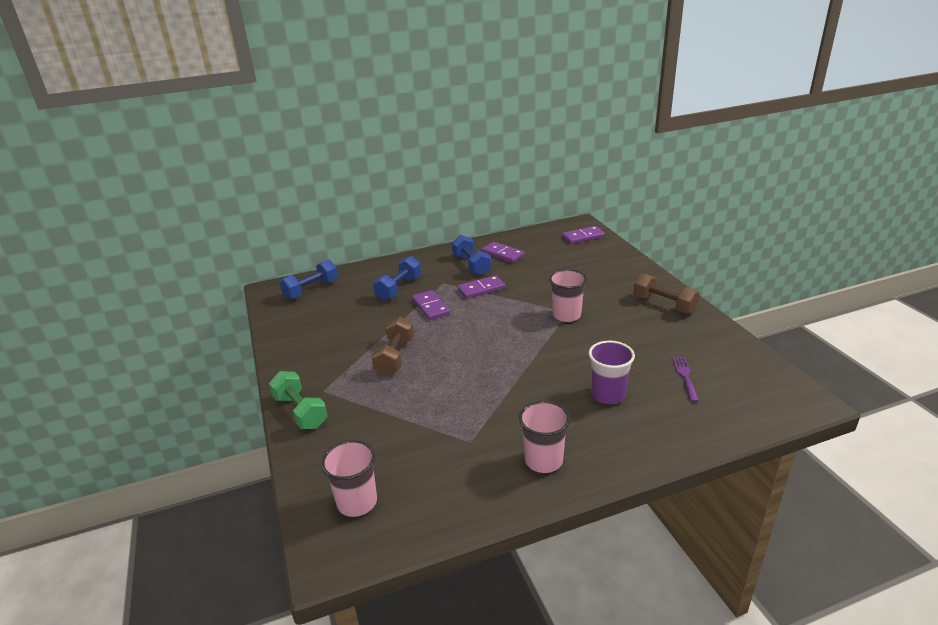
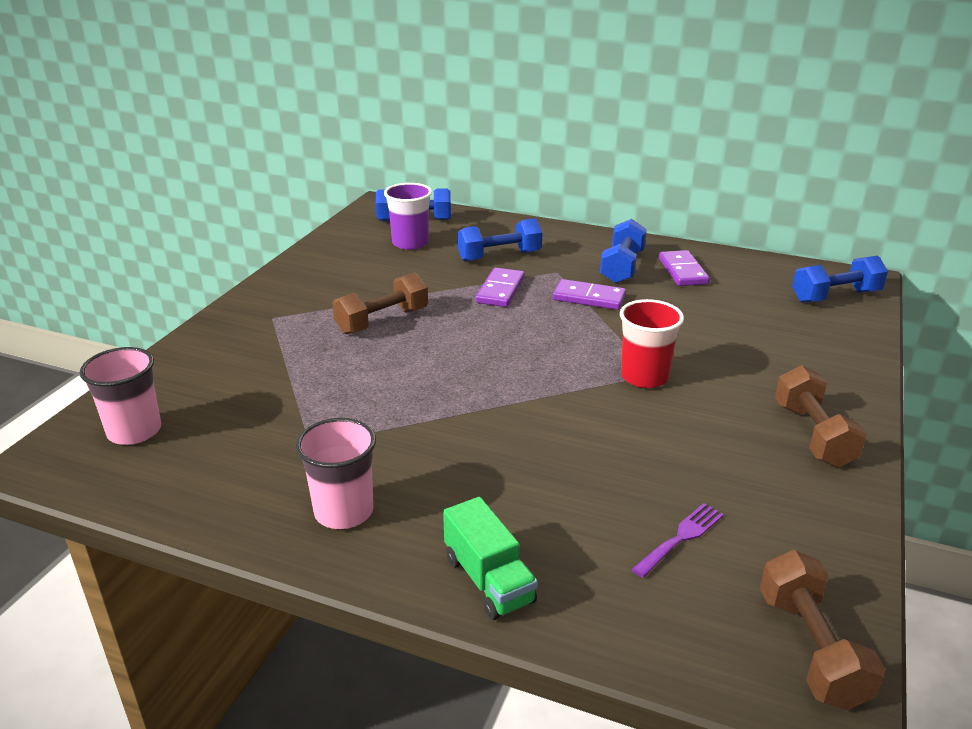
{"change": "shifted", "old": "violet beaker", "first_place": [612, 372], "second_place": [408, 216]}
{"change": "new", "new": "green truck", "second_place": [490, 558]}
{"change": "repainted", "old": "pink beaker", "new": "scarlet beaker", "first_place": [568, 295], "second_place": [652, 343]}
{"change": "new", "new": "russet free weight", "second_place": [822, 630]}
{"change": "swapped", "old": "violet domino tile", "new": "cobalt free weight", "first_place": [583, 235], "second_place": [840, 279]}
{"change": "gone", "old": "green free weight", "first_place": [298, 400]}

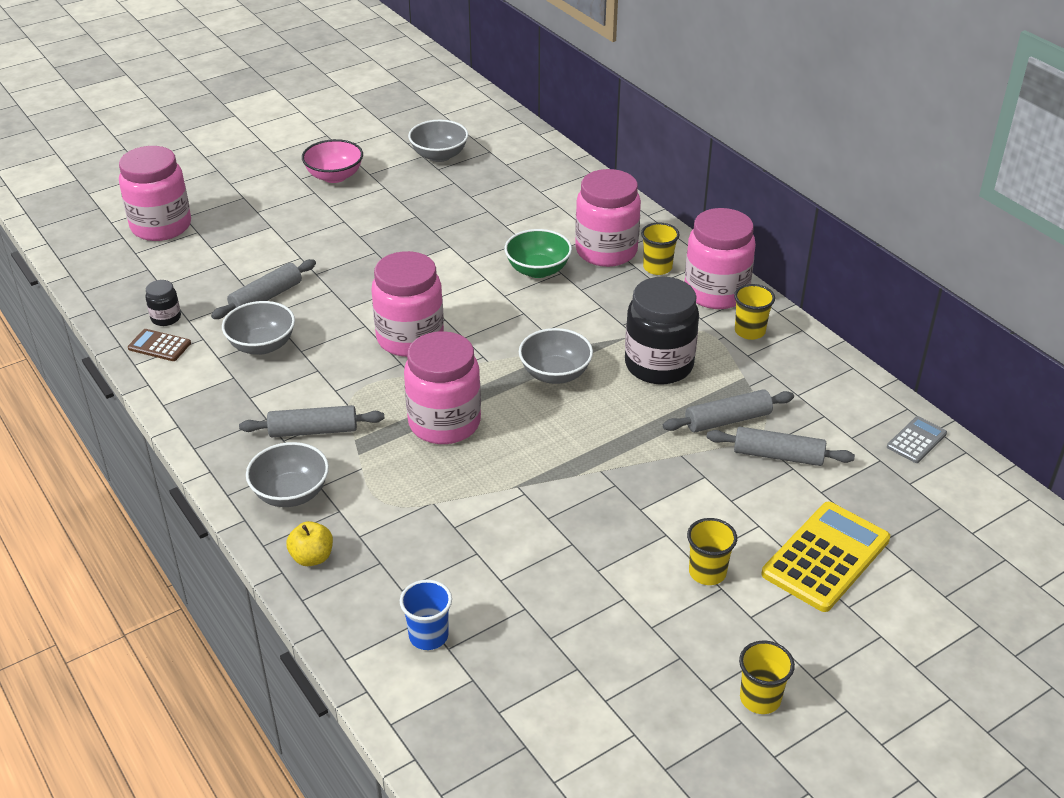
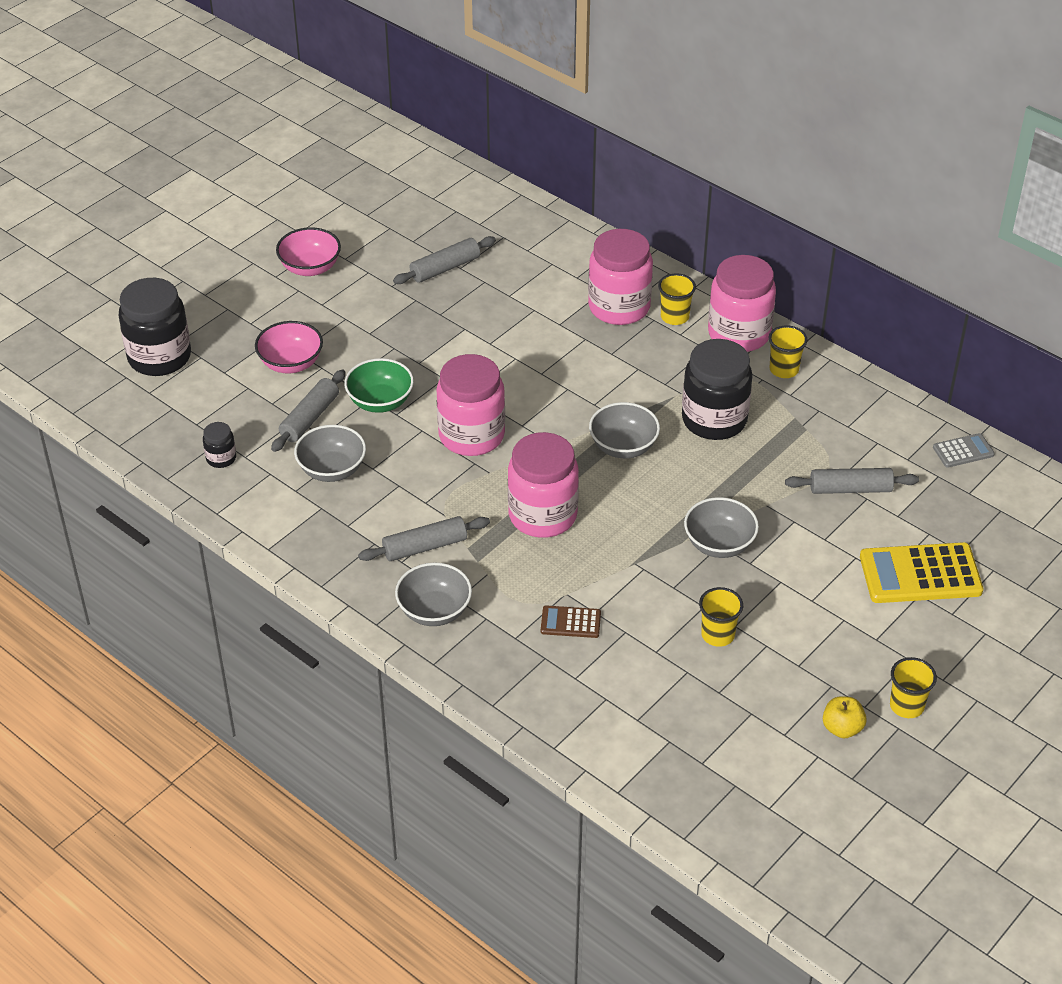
{"change": "repainted", "old": "pink jar", "new": "black jar", "first_place": [155, 193], "second_place": [155, 327]}
{"change": "new", "new": "pink bowl", "second_place": [289, 347]}
{"change": "shifted", "old": "green bowl", "first_place": [538, 253], "second_place": [379, 385]}
{"change": "shifted", "old": "gray pastry roller", "first_place": [728, 410], "second_place": [444, 260]}
{"change": "shifted", "old": "russet pocket calculator", "first_place": [159, 345], "second_place": [571, 622]}
{"change": "shifted", "old": "gray bowl", "first_place": [438, 141], "second_place": [721, 527]}
{"change": "shifted", "old": "golden beaker", "first_place": [712, 551], "second_place": [721, 617]}
{"change": "shifted", "old": "golden toy apple", "first_place": [309, 543], "second_place": [845, 717]}
{"change": "rotated", "old": "golden pocket calculator", "first_place": [825, 557], "second_place": [921, 572], "degrees": -120}
{"change": "rotated", "old": "gray pocket calculator", "first_place": [917, 439], "second_place": [964, 450], "degrees": 45}
{"change": "gone", "old": "cobalt beaker", "first_place": [426, 615]}

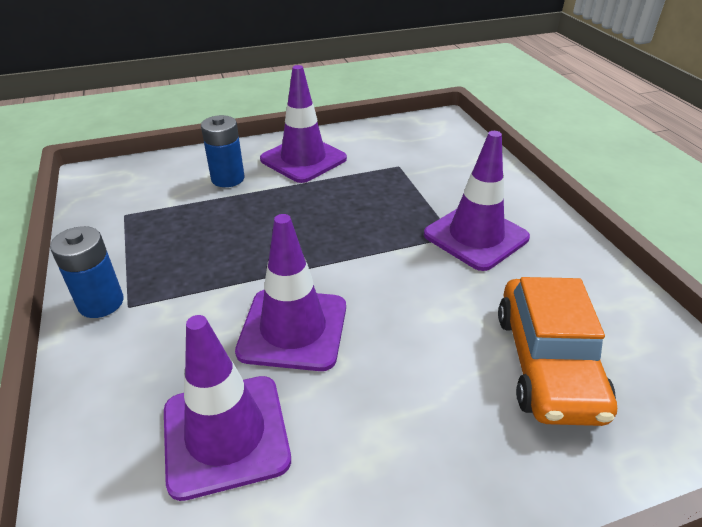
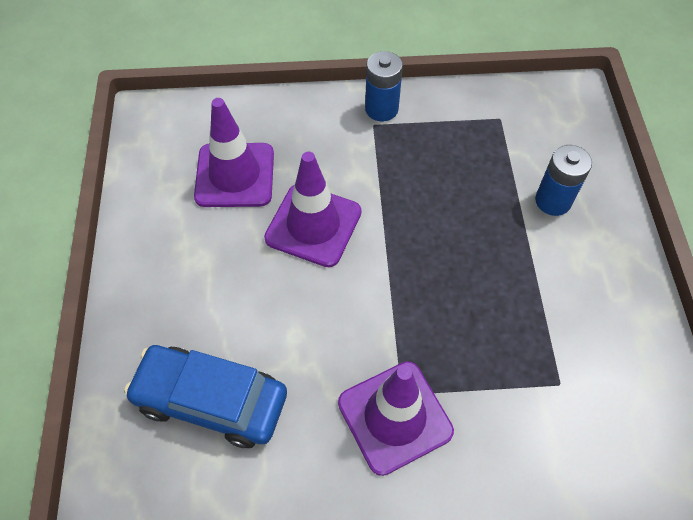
{"change": "repainted", "old": "bright orange car", "new": "cobalt car", "first_place": [557, 351], "second_place": [205, 396]}
{"change": "gone", "old": "violet traffic cone", "first_place": [303, 124]}

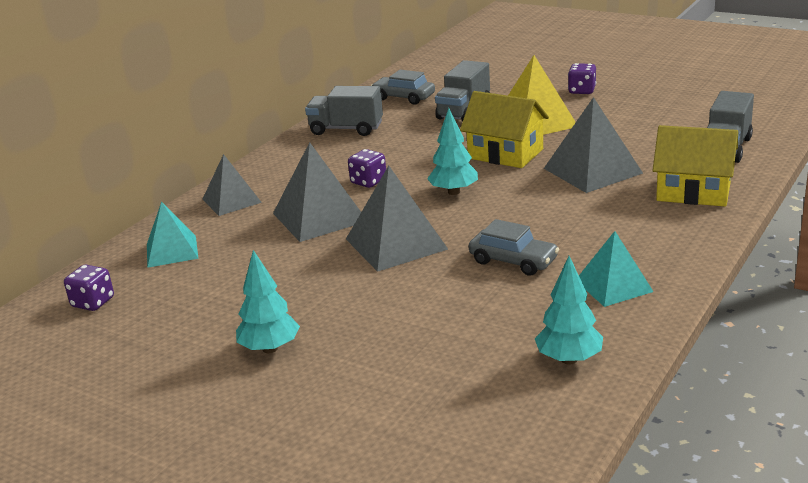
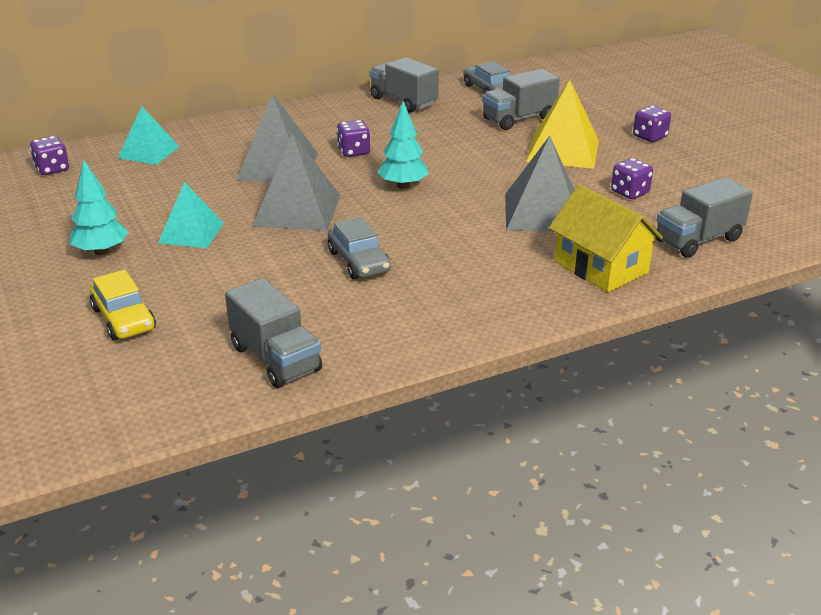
{"change": "new", "new": "golden car", "second_place": [123, 305]}
{"change": "shifted", "old": "aqua pyramid shape", "first_place": [616, 269], "second_place": [191, 215]}
{"change": "swapped", "old": "aqua tree", "new": "gray truck", "first_place": [569, 310], "second_place": [273, 333]}
{"change": "new", "new": "violet game die", "second_place": [632, 178]}
{"change": "gone", "old": "gray pyramid shape", "first_place": [232, 185]}
{"change": "gone", "old": "golden cottage", "first_place": [504, 129]}

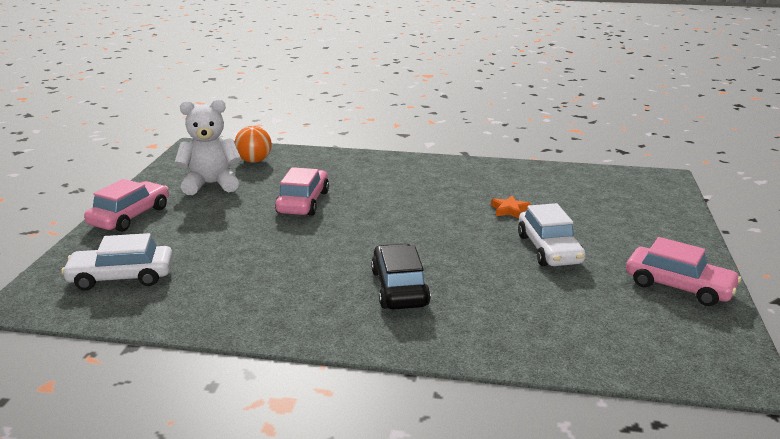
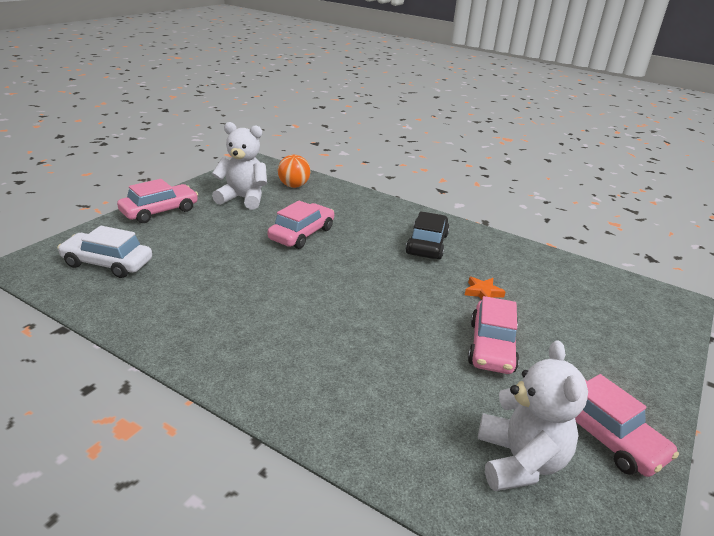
{"change": "shifted", "old": "black car", "first_place": [401, 277], "second_place": [428, 235]}
{"change": "repainted", "old": "white car", "new": "pink car", "first_place": [552, 234], "second_place": [493, 335]}
{"change": "new", "new": "white teddy", "second_place": [533, 415]}

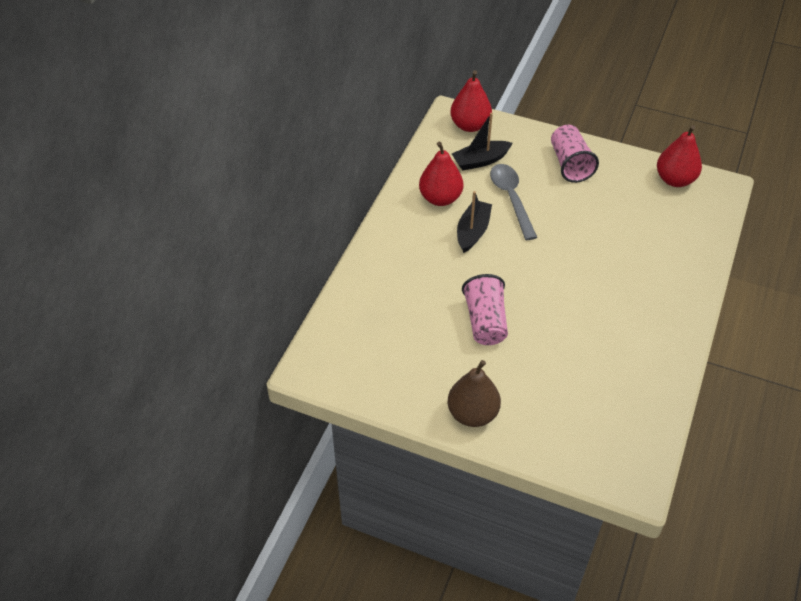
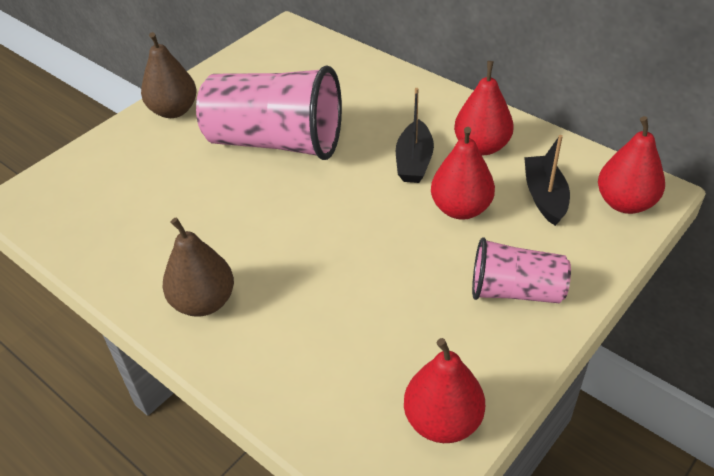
{"change": "new", "new": "russet toy pear", "second_place": [198, 267]}
{"change": "scaled", "old": "pink beaker", "first_place": [485, 309], "second_place": [269, 112], "factor": 1.76}
{"change": "rotated", "old": "black boat", "first_place": [474, 222], "second_place": [415, 135], "degrees": 60}
{"change": "swapped", "old": "gray tablespoon", "new": "scarlet toy pear", "first_place": [513, 202], "second_place": [463, 173]}

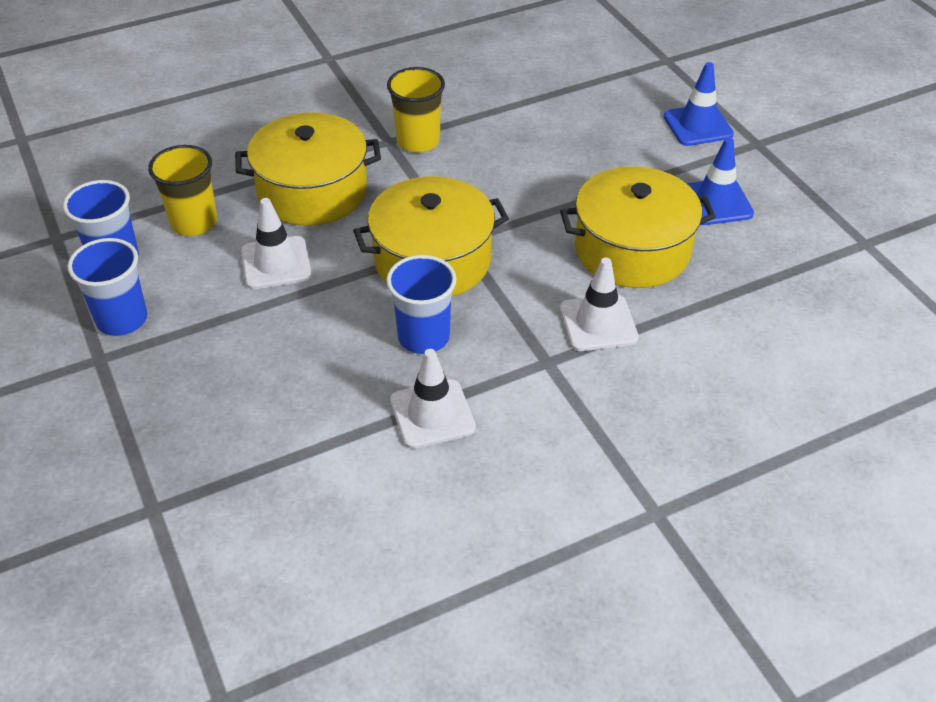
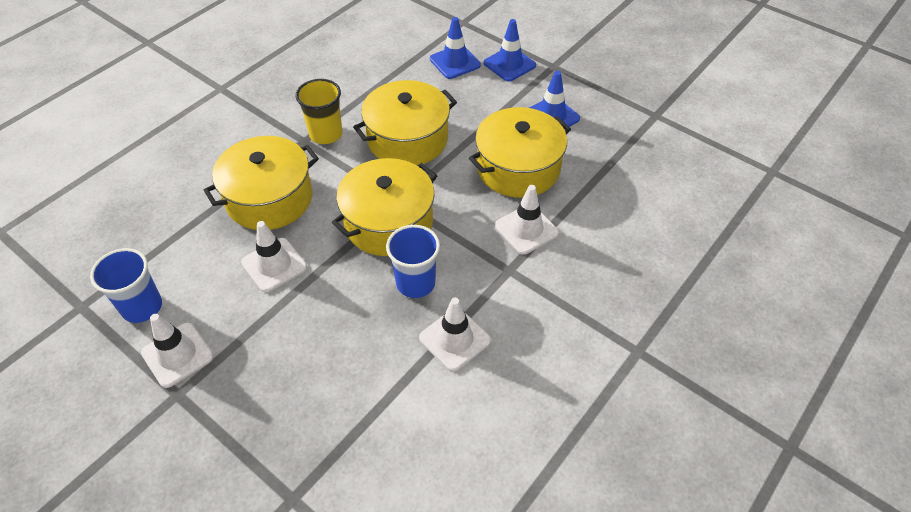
{"change": "swapped", "old": "cobalt beaker", "new": "white traffic cone", "first_place": [107, 287], "second_place": [177, 351]}
{"change": "new", "new": "golden cooking pot", "second_place": [405, 122]}
{"change": "new", "new": "cobalt traffic cone", "second_place": [455, 48]}
{"change": "gone", "old": "golden beaker", "first_place": [182, 190]}

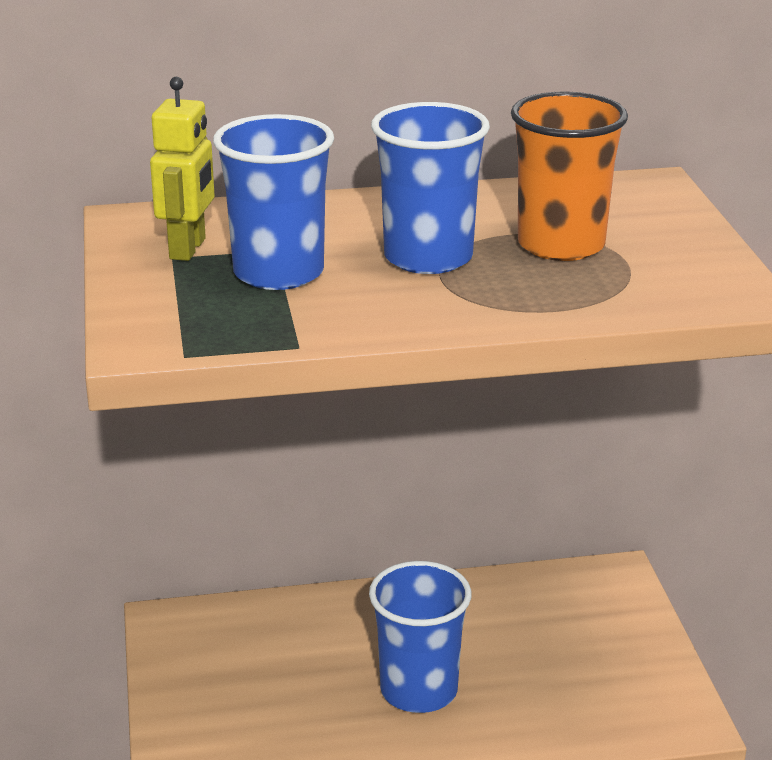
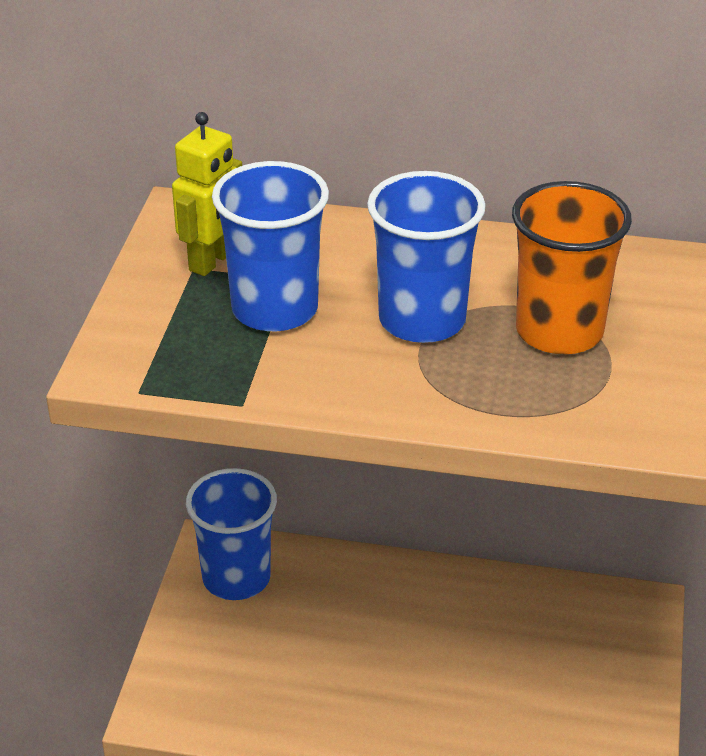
{"change": "shifted", "old": "cobalt beaker", "first_place": [420, 637], "second_place": [231, 534]}

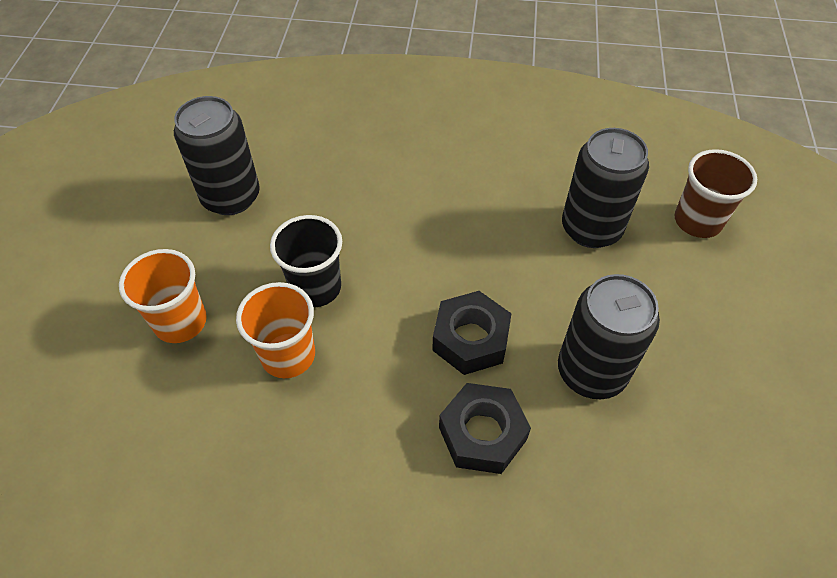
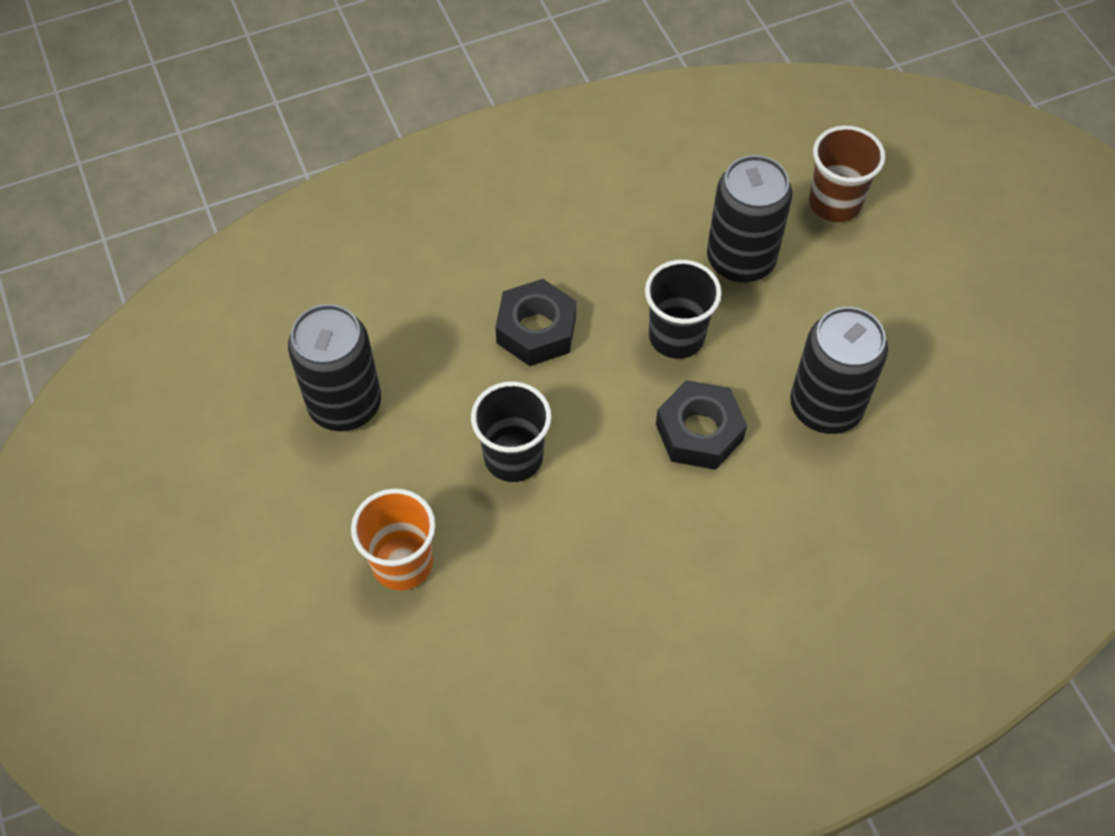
{"change": "shifted", "old": "black hexagon nut", "first_place": [485, 428], "second_place": [535, 322]}
{"change": "new", "new": "black beaker", "second_place": [683, 309]}
{"change": "gone", "old": "bright orange beaker", "first_place": [275, 330]}

